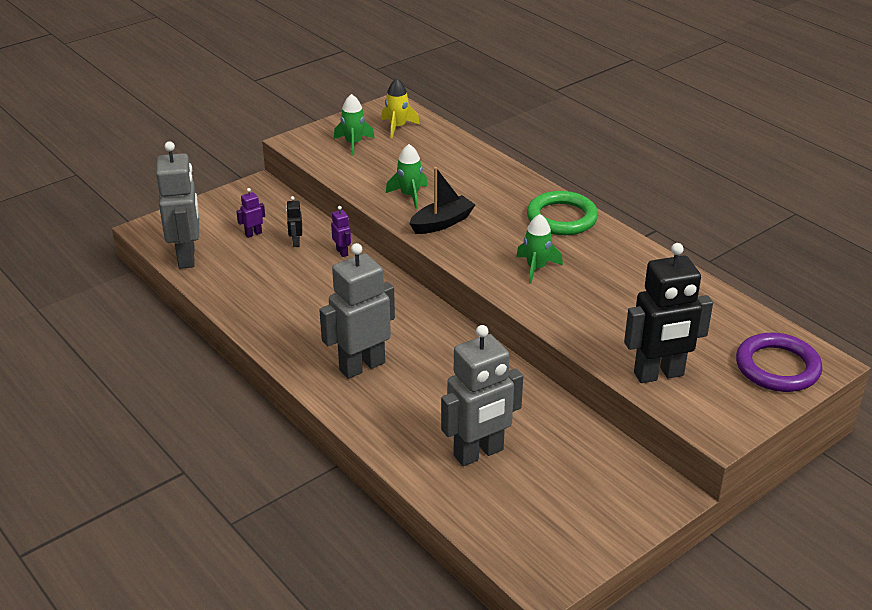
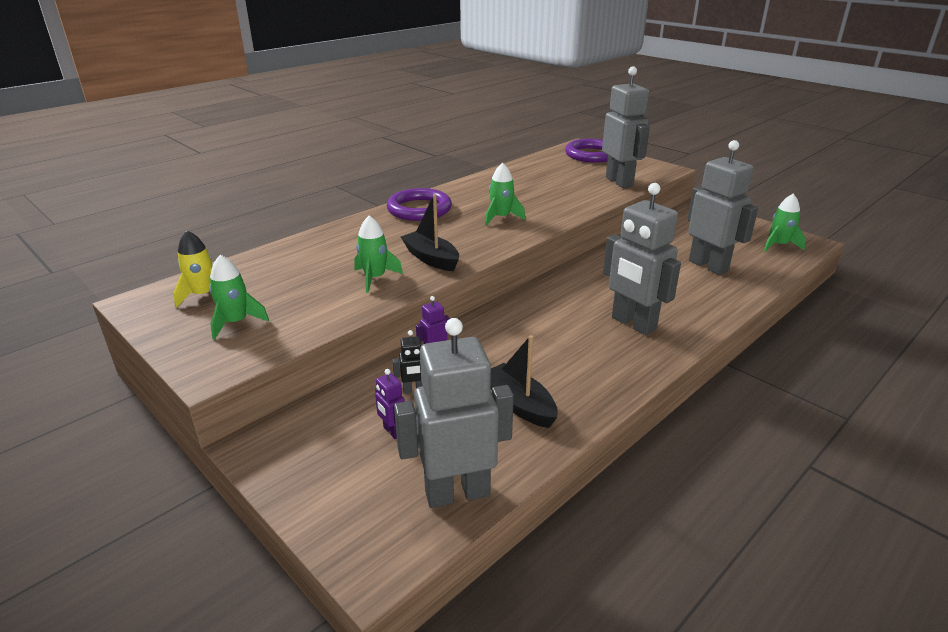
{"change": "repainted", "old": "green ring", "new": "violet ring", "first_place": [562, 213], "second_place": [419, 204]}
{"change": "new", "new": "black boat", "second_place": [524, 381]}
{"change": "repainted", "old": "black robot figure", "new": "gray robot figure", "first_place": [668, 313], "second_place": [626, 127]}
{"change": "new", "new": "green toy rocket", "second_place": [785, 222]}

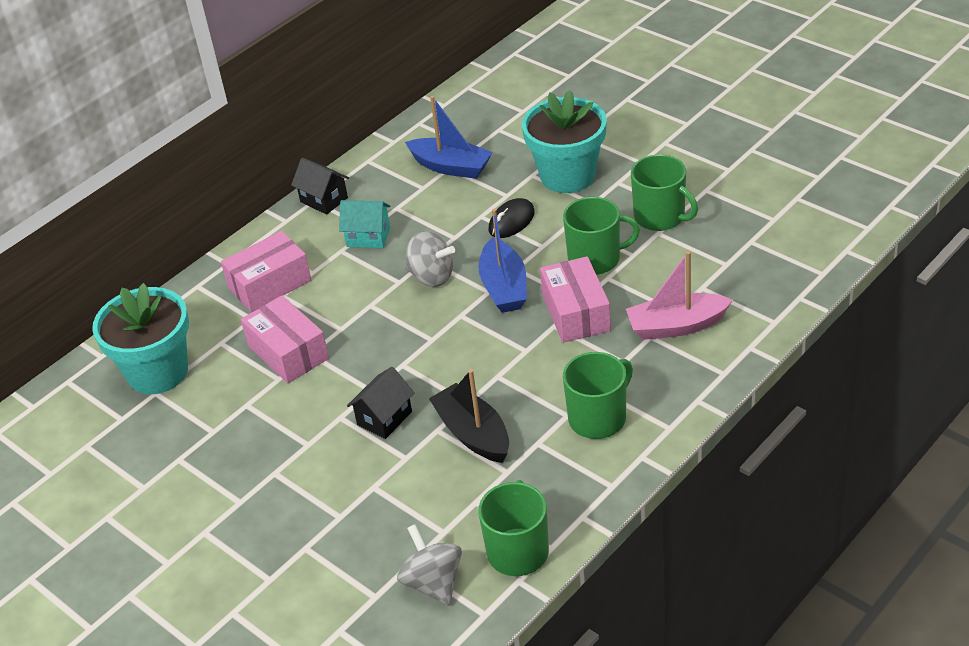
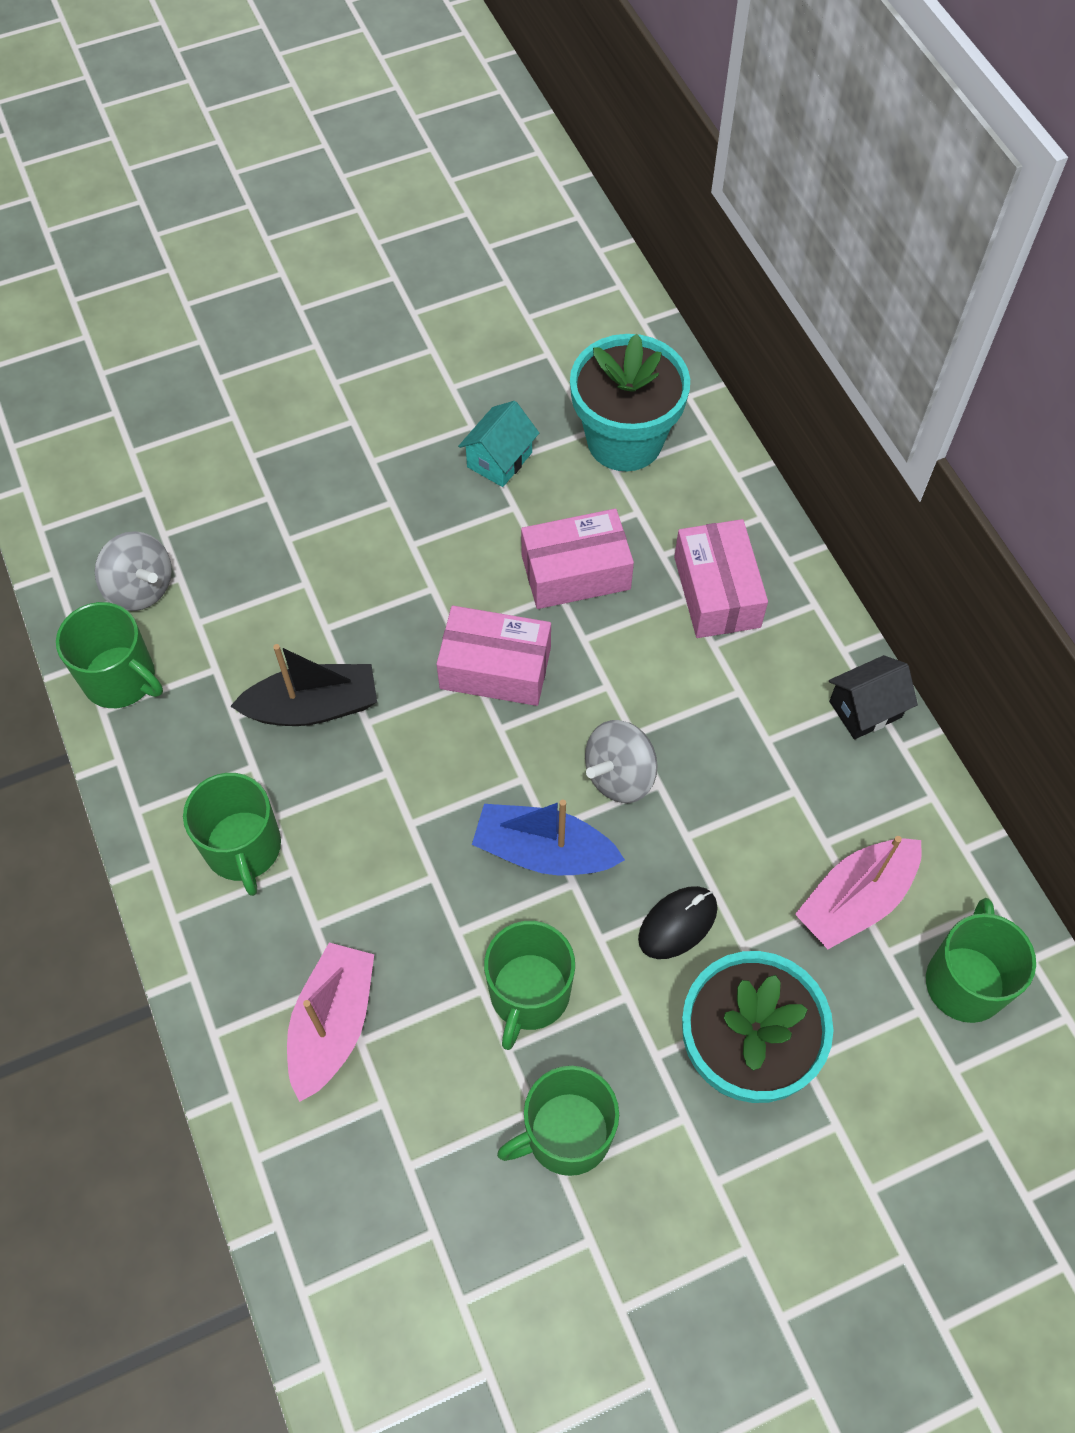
{"change": "rotated", "old": "gray spinning top", "first_place": [429, 565], "second_place": [133, 571], "degrees": 45}
{"change": "shifted", "old": "pink parcel", "first_place": [575, 299], "second_place": [494, 656]}
{"change": "shifted", "old": "aqua cottage", "first_place": [365, 224], "second_place": [498, 444]}
{"change": "rotated", "old": "black mouse", "first_place": [512, 218], "second_place": [678, 922], "degrees": 75}
{"change": "repainted", "old": "cobalt boat", "new": "pink boat", "first_place": [449, 137], "second_place": [858, 892]}
{"change": "new", "new": "green tea mug", "second_place": [981, 960]}
{"change": "gone", "old": "black cottage", "first_place": [381, 403]}

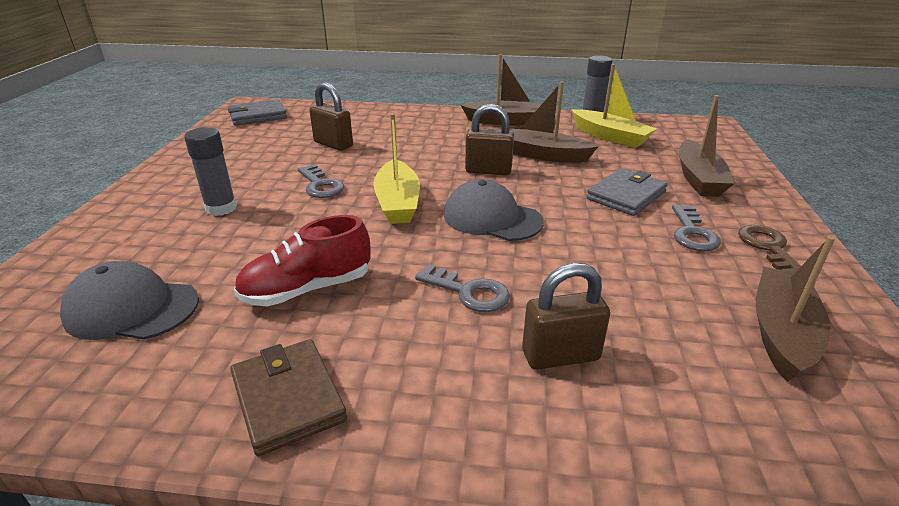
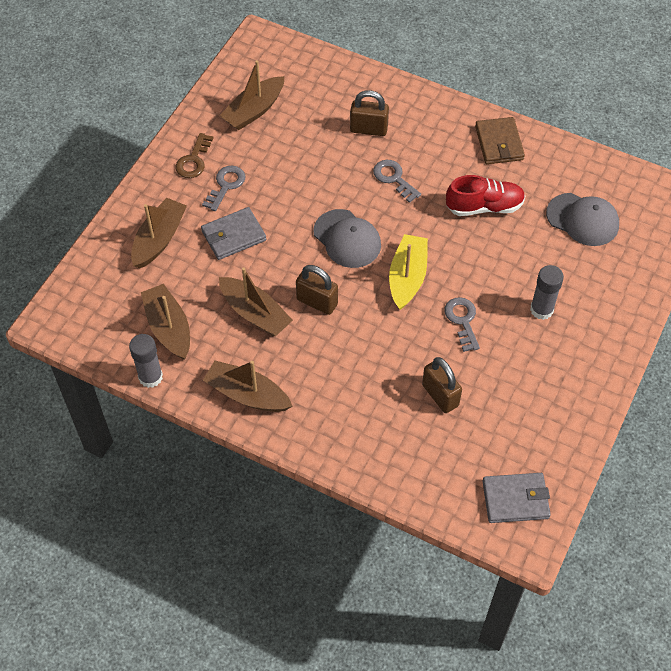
{"change": "repainted", "old": "golden boat", "new": "russet boat", "first_place": [614, 106], "second_place": [165, 322]}

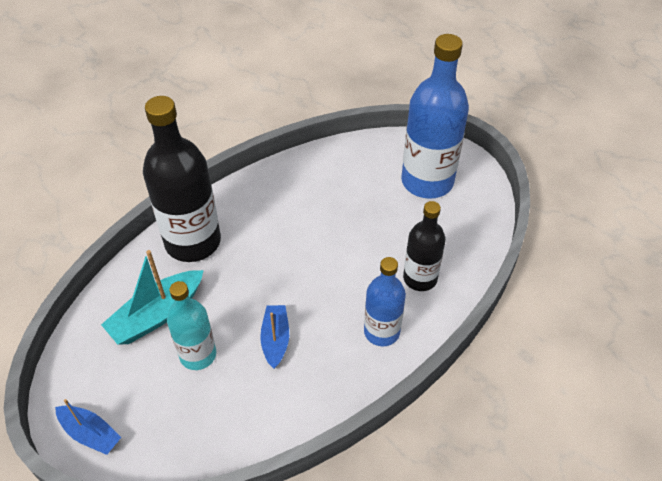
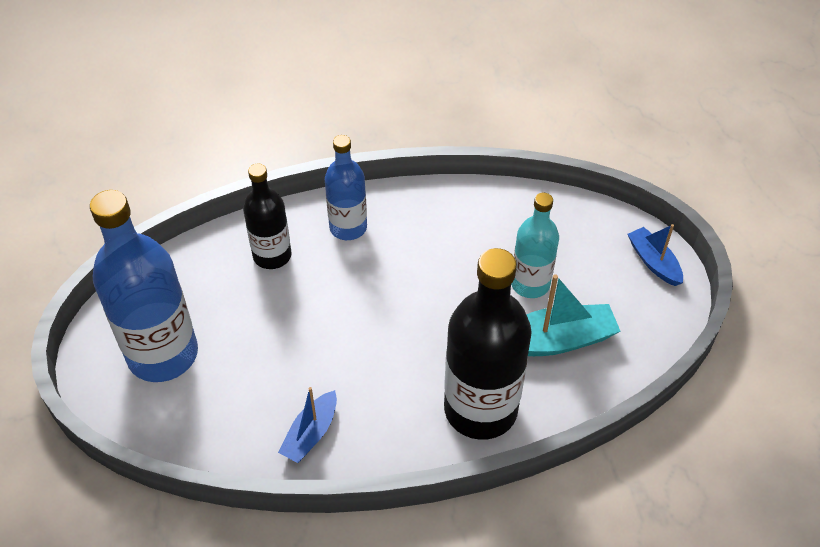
{"change": "shifted", "old": "cobalt boat", "first_place": [274, 337], "second_place": [307, 425]}

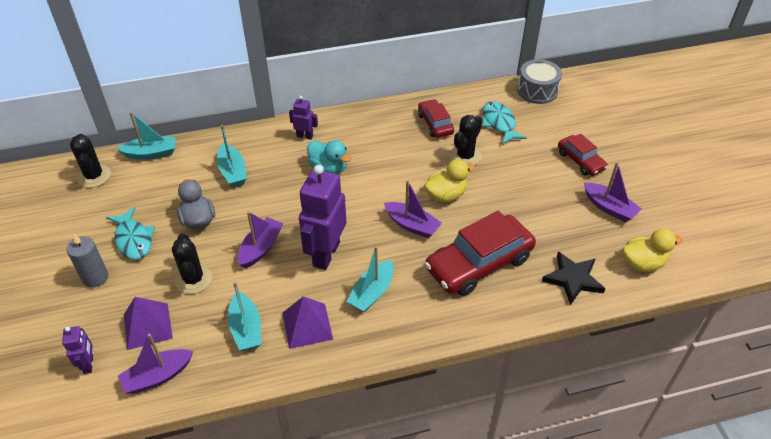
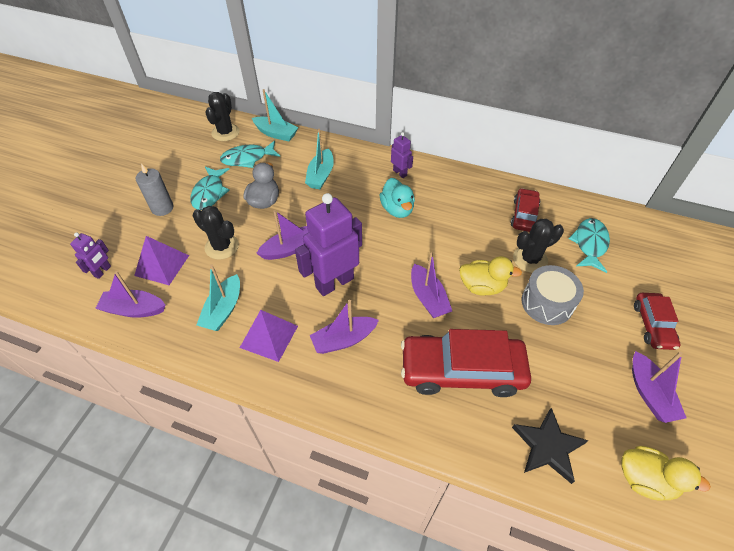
{"change": "rotated", "old": "black saguaro cactus", "first_place": [192, 263], "second_place": [216, 233], "degrees": -75}
{"change": "new", "new": "aqua fish", "second_place": [250, 154]}
{"change": "repainted", "old": "aqua boat", "new": "violet boat", "first_place": [370, 279], "second_place": [344, 327]}
{"change": "shifted", "old": "gray toy drum", "first_place": [539, 81], "second_place": [552, 295]}

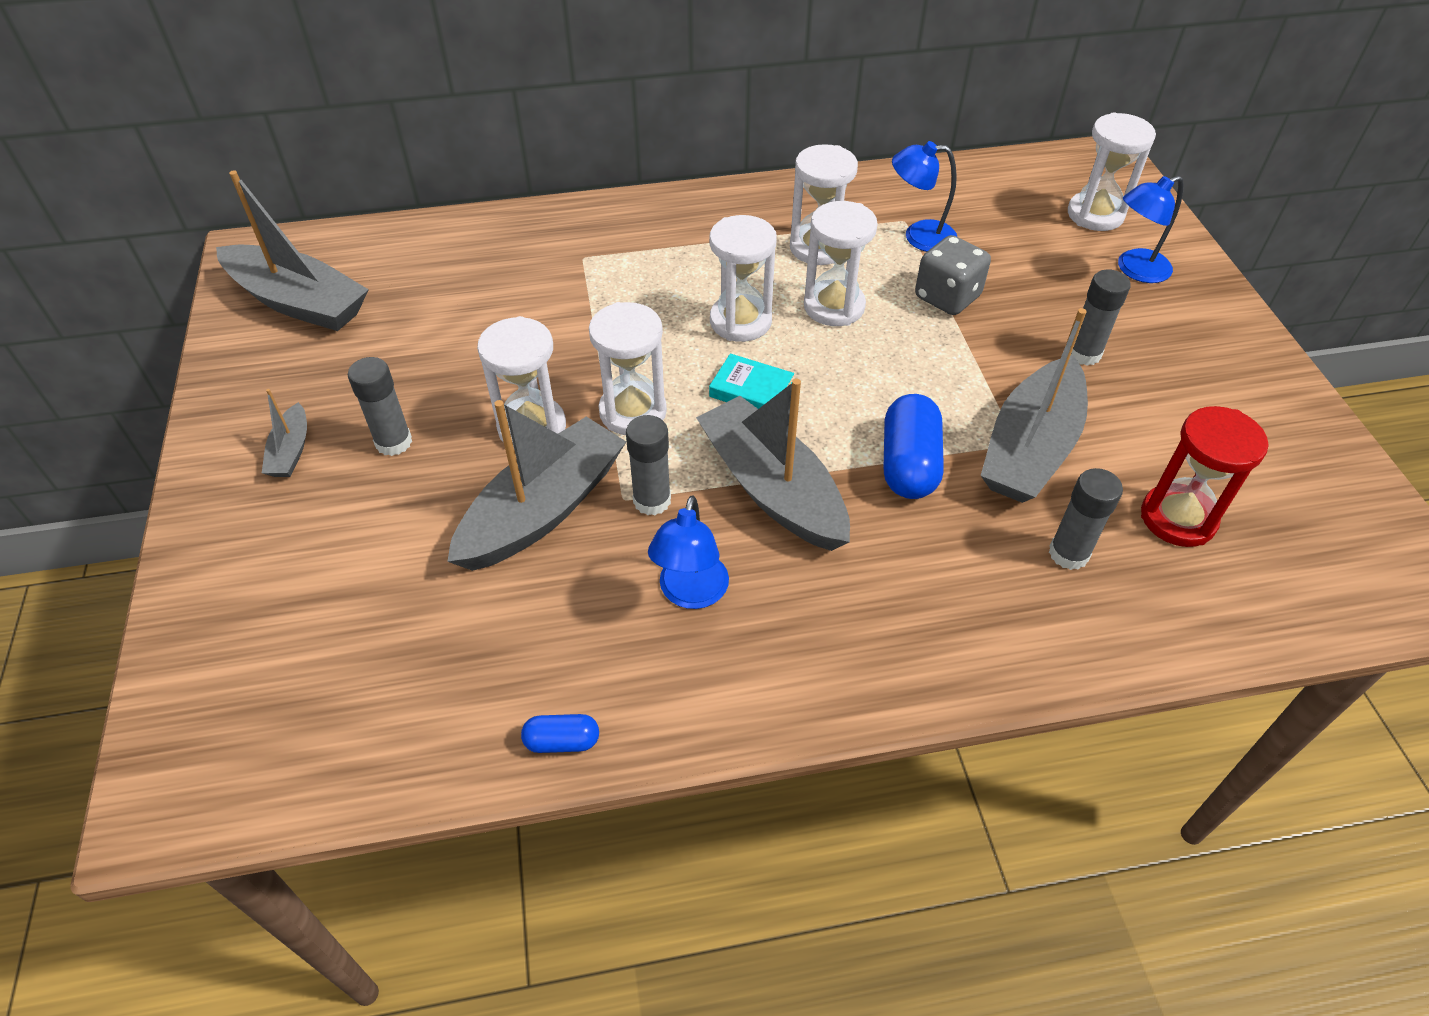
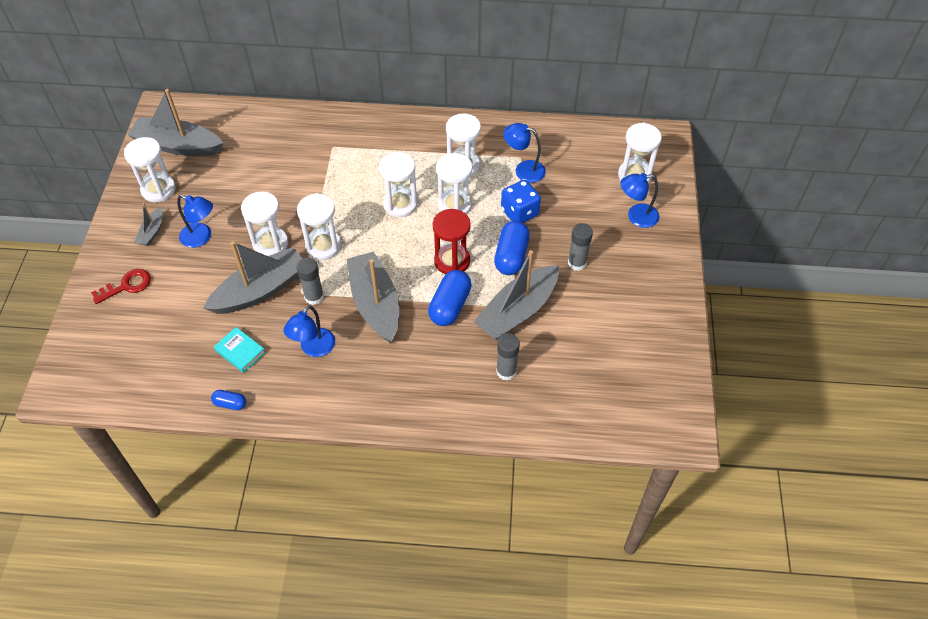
{"change": "new", "new": "scarlet door key", "second_place": [121, 286]}
{"change": "new", "new": "white sand timer", "second_place": [150, 169]}
{"change": "rotated", "old": "gray boat", "first_place": [292, 250], "second_place": [175, 122], "degrees": 150}
{"change": "swapped", "old": "gray glue", "new": "cobalt lamp", "first_place": [380, 406], "second_place": [195, 221]}
{"change": "shifted", "old": "aqua hardcover", "first_place": [751, 381], "second_place": [239, 350]}
{"change": "shifted", "old": "scarlet sand timer", "first_place": [1204, 476], "second_place": [452, 241]}
{"change": "new", "new": "cobalt pill shape", "second_place": [512, 248]}
{"change": "repainted", "old": "gray game die", "new": "cobalt game die", "first_place": [953, 275], "second_place": [521, 201]}

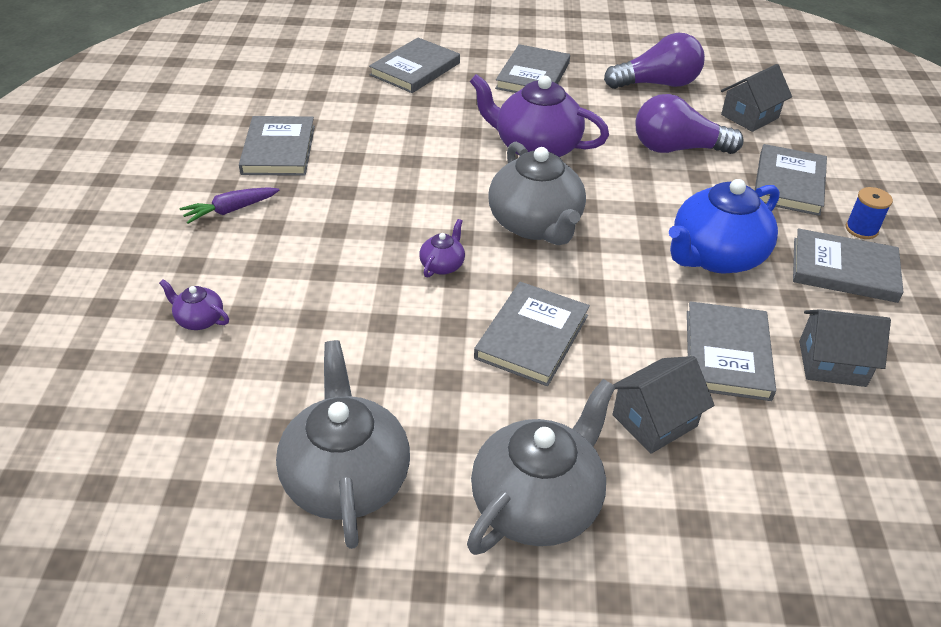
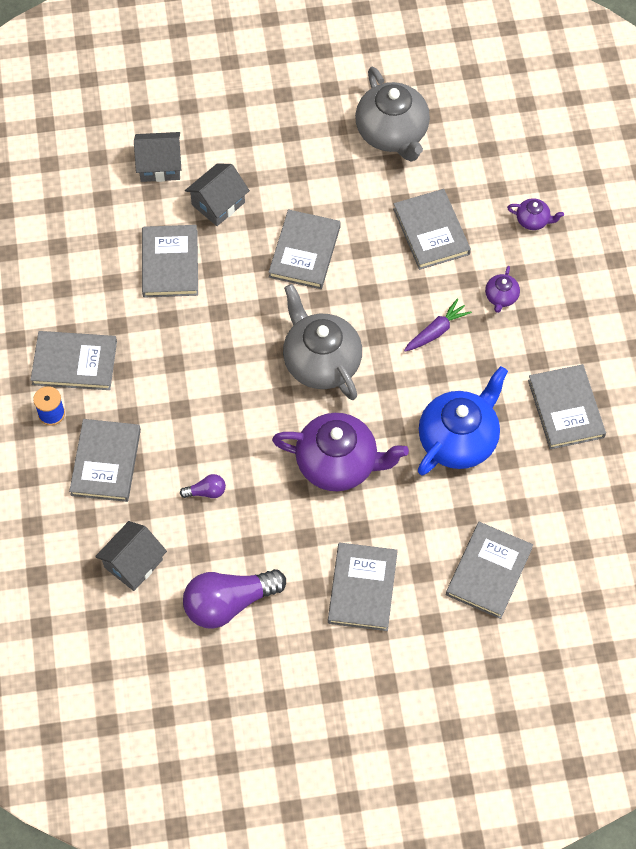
{"change": "shifted", "old": "gray cottage", "first_place": [845, 348], "second_place": [157, 157]}
{"change": "scaled", "old": "violet light bulb", "first_place": [689, 124], "second_place": [203, 486], "factor": 0.45}
{"change": "new", "new": "gray hardcover", "second_place": [432, 229]}
{"change": "shifted", "old": "violet root vegetable", "first_place": [230, 205], "second_place": [438, 325]}
{"change": "shifted", "old": "cobalt china teapot", "first_place": [724, 226], "second_place": [463, 420]}
{"change": "shifted", "old": "violet china teapot", "first_place": [442, 248], "second_place": [502, 289]}
{"change": "gone", "old": "gray china teapot", "first_place": [541, 467]}

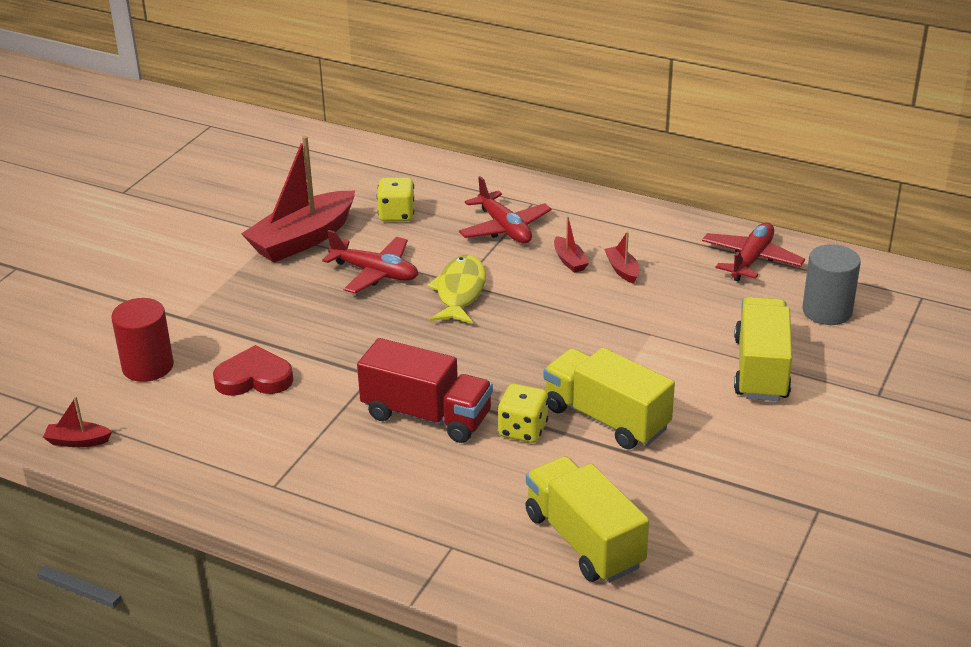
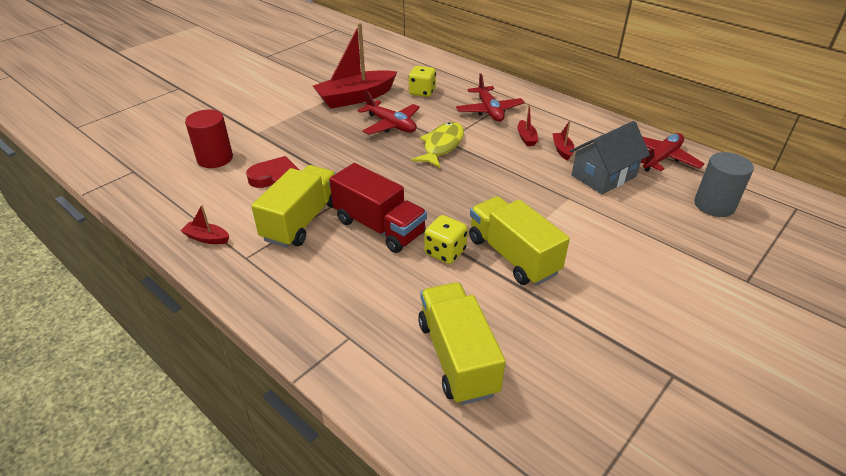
{"change": "shifted", "old": "scarlet boat", "first_place": [77, 422], "second_place": [205, 224]}
{"change": "shifted", "old": "golden truck", "first_place": [763, 349], "second_place": [293, 206]}
{"change": "new", "new": "gray cottage", "second_place": [610, 157]}

